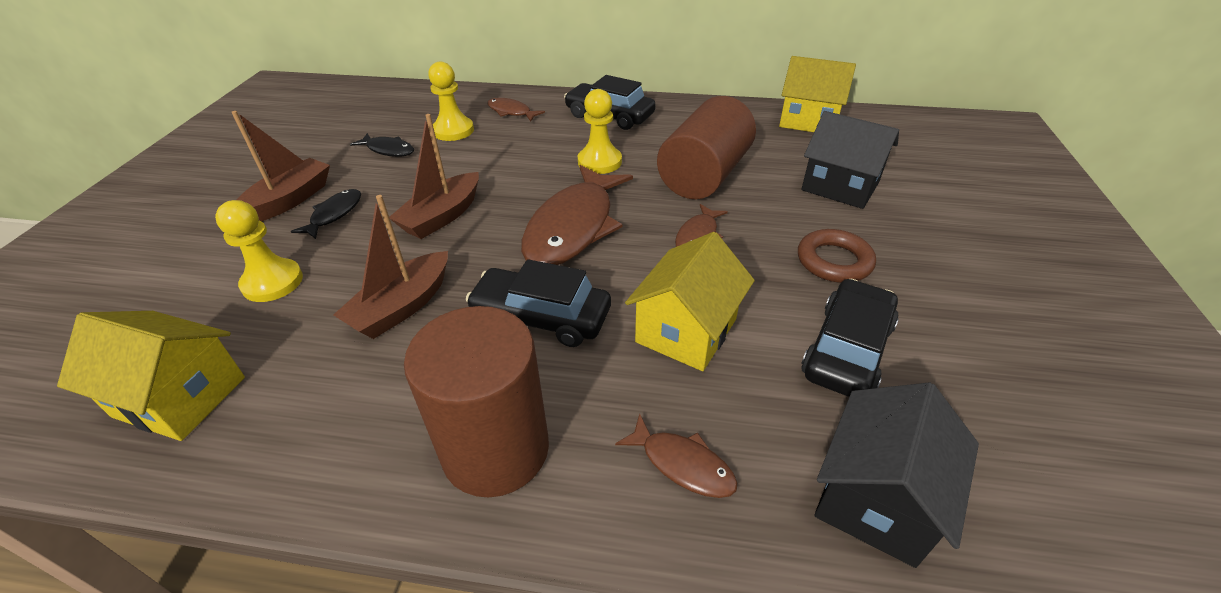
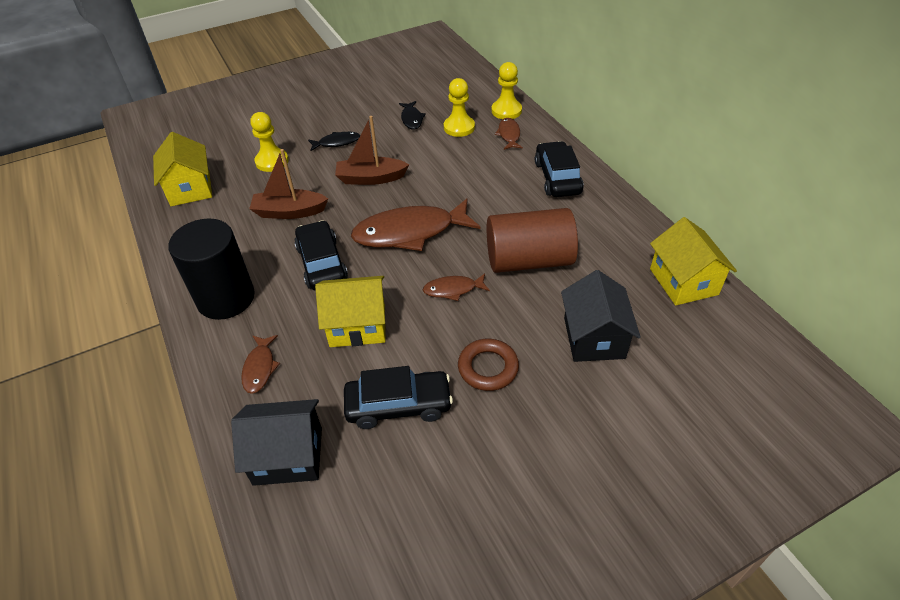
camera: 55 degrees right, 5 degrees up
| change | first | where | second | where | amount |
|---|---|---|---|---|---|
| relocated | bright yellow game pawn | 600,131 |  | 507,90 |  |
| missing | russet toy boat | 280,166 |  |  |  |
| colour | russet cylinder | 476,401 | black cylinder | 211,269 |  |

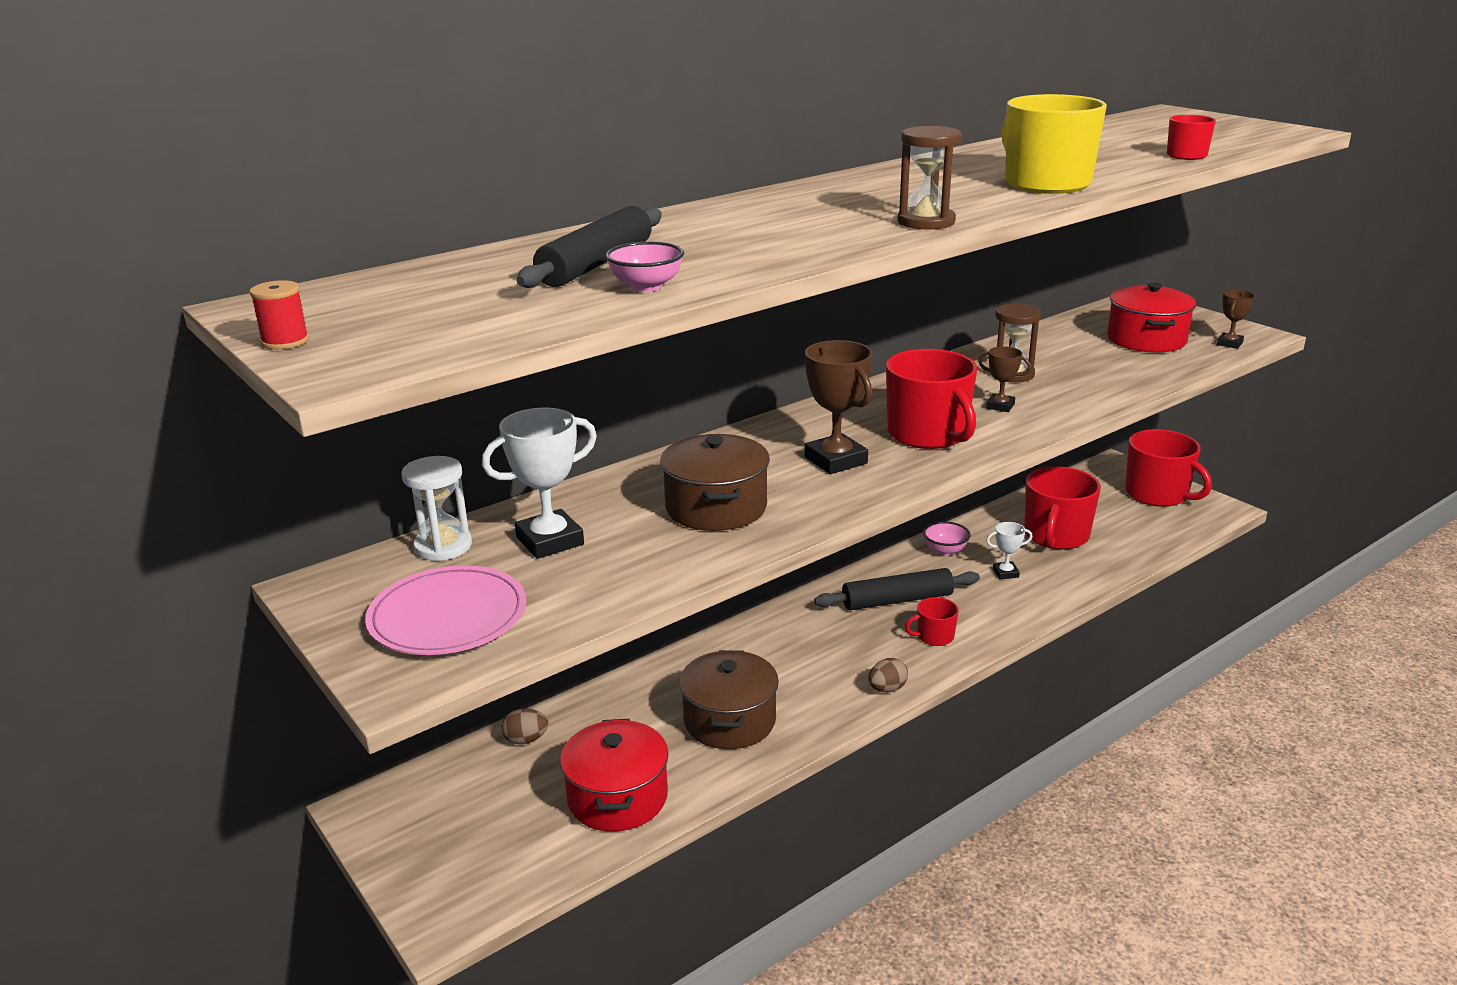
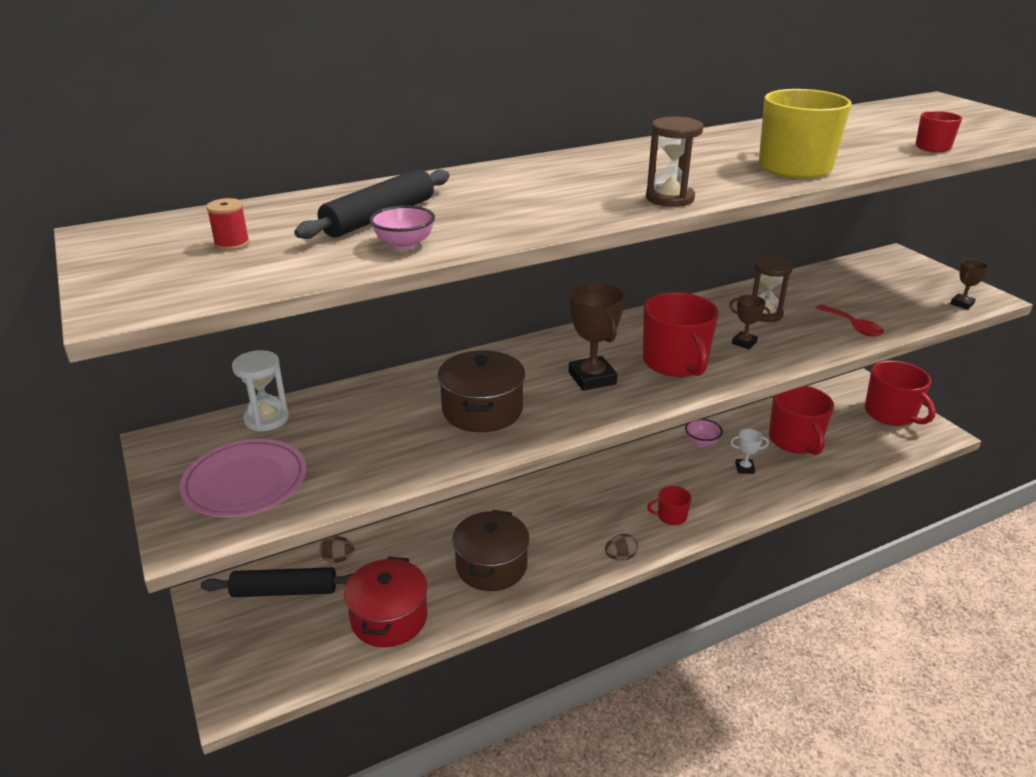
camera: 10 degrees right, 5 degrees up
| change | first | where | second | where | amount |
|---|---|---|---|---|---|
| relocated | red reel of thread | 279,315 |  | 228,224 |  |
| missing | red cooking pot | 1151,317 |  |  |  |
| missing | pure white trophy | 539,483 |  |  |  |
| spun | red coffee mug | 1062,508 |  | 801,420 | 45 degrees counterclockwise |
| relocated | black rolling pin | 897,589 |  | 277,582 |  |
| appeared |  |  | red spoon | 850,320 |  |

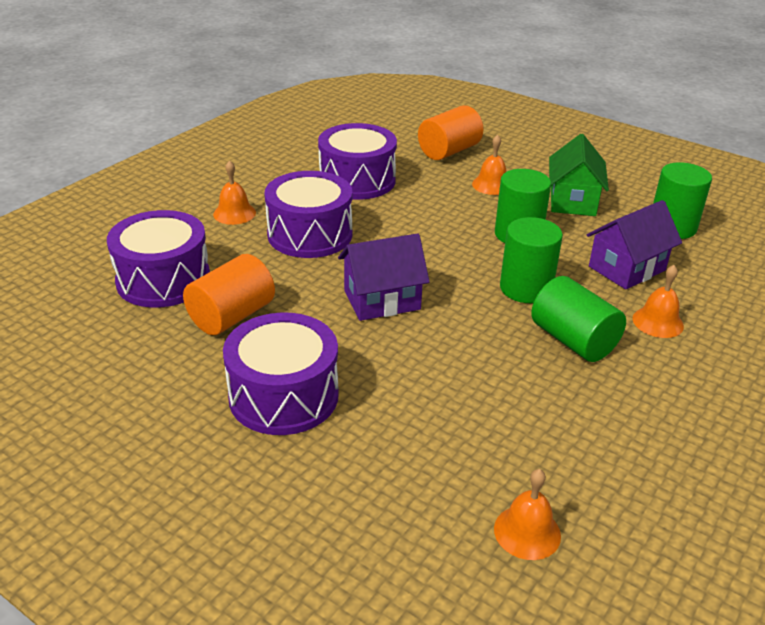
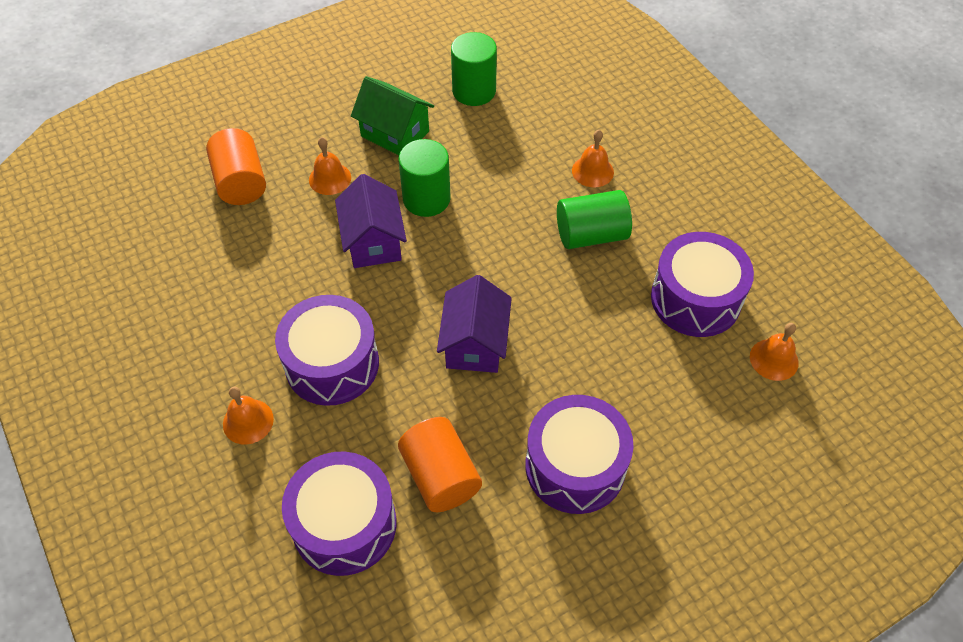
camera: 65 degrees left, 20 degrees up
| change | first | where | second | where | amount |
|---|---|---|---|---|---|
| relocated | purple drum | 357,161 |  | 702,284 |  |
| relocated | purple cottage | 634,244 |  | 371,221 |  |
| missing | green cylinder | 531,260 |  |  |  |

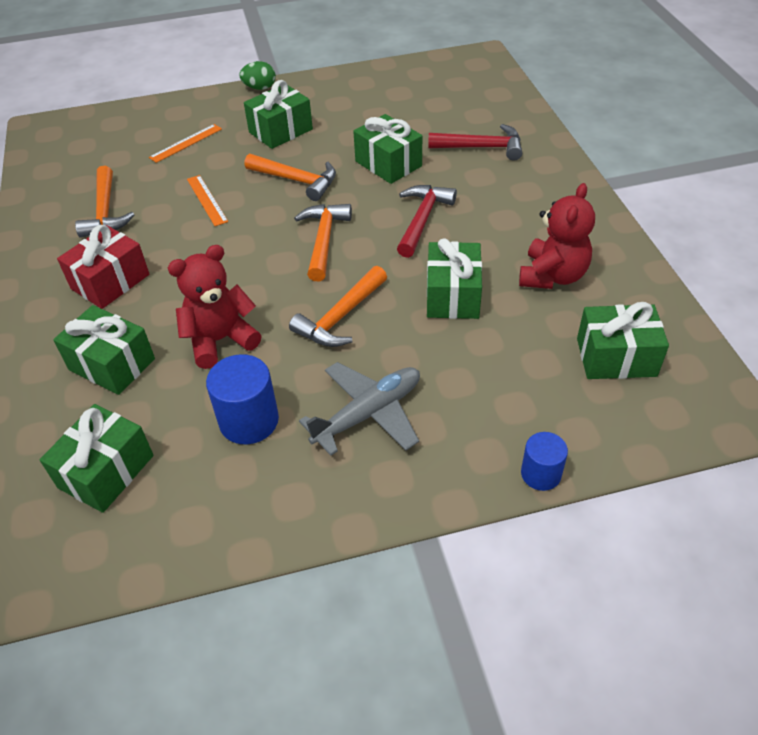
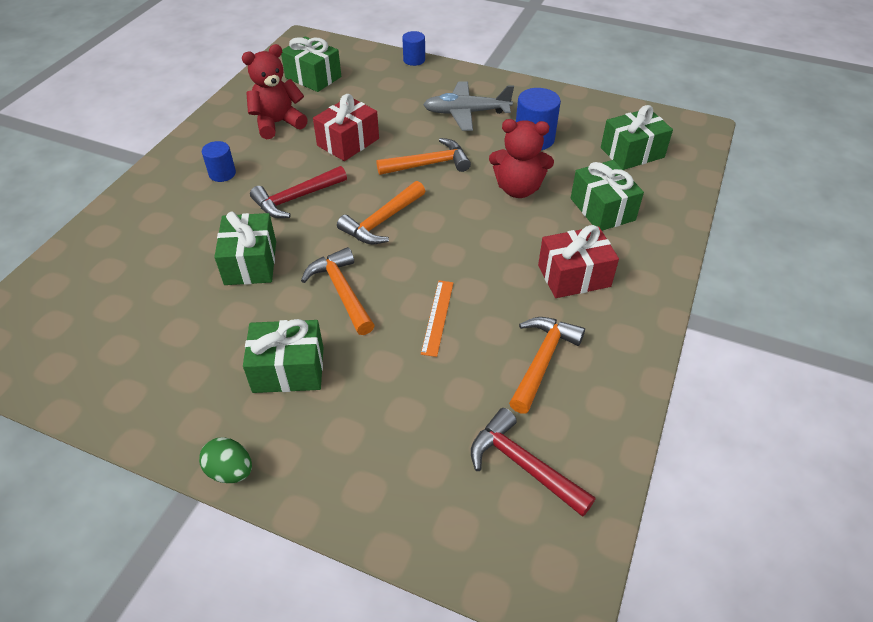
camera: 145 degrees left, 0 degrees up
| change | first | where | second | where | amount |
|---|---|---|---|---|---|
| missing | orange-coloured ruler | 185,143 |  |  |  |
| relocated | red claw hammer | 475,142 |  | 533,462 |  |
| colour | green wrapped gift | 454,278 | red wrapped gift | 346,127 |  |
| appeared |  |  | cobalt cylinder | 219,161 |  |

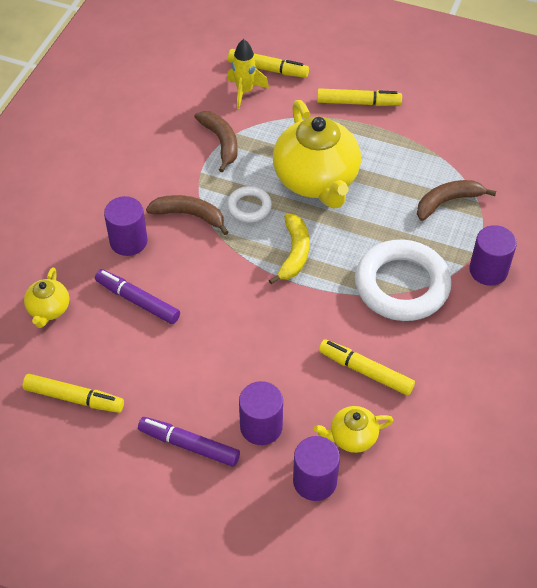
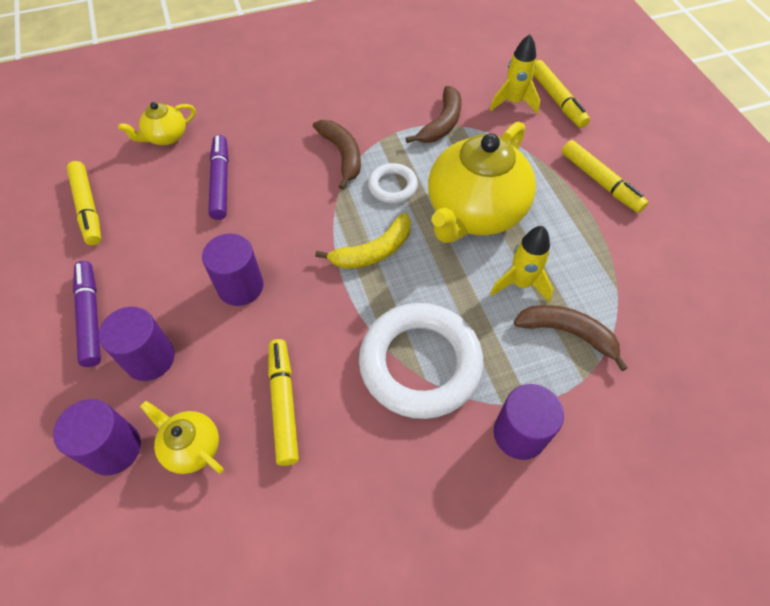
camera: 50 degrees right, 5 degrees up
| change | first | where | second | where | amount |
|---|---|---|---|---|---|
| relocated | purple cylinder | 126,226 |  | 232,269 |  |
| appeared |  |  | bright yellow rocket | 521,264 |  |

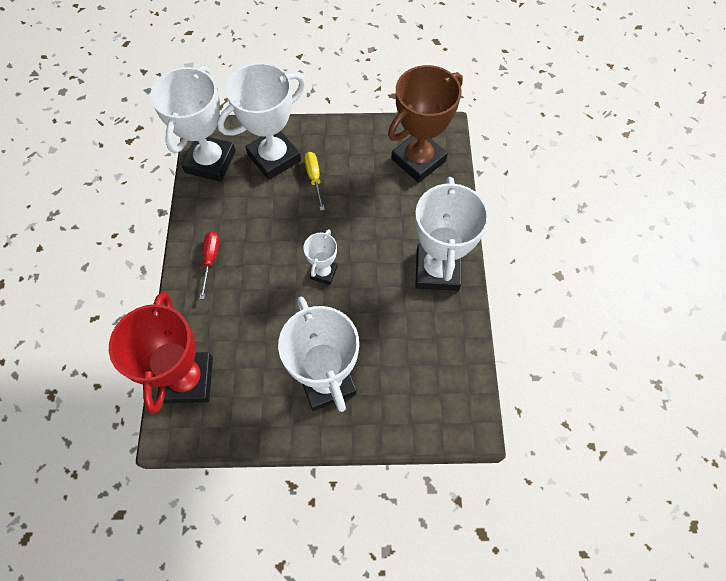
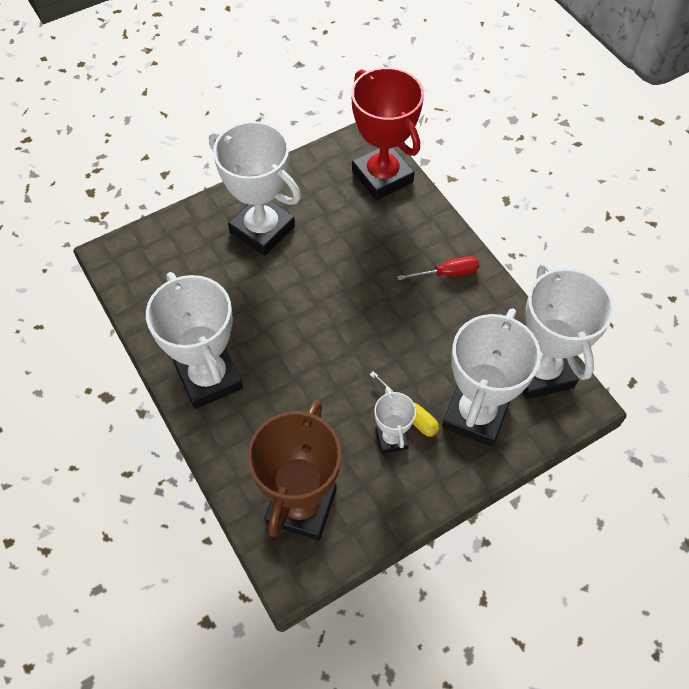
camera: 150 degrees right, 5 degrees down
| change | first | where | second | where | amount |
|---|---|---|---|---|---|
| relocated | pure white trophy | 320,257 |  | 395,420 |  |
| spun | red screwdriver | 209,265 |  | 438,268 | 75 degrees counterclockwise |

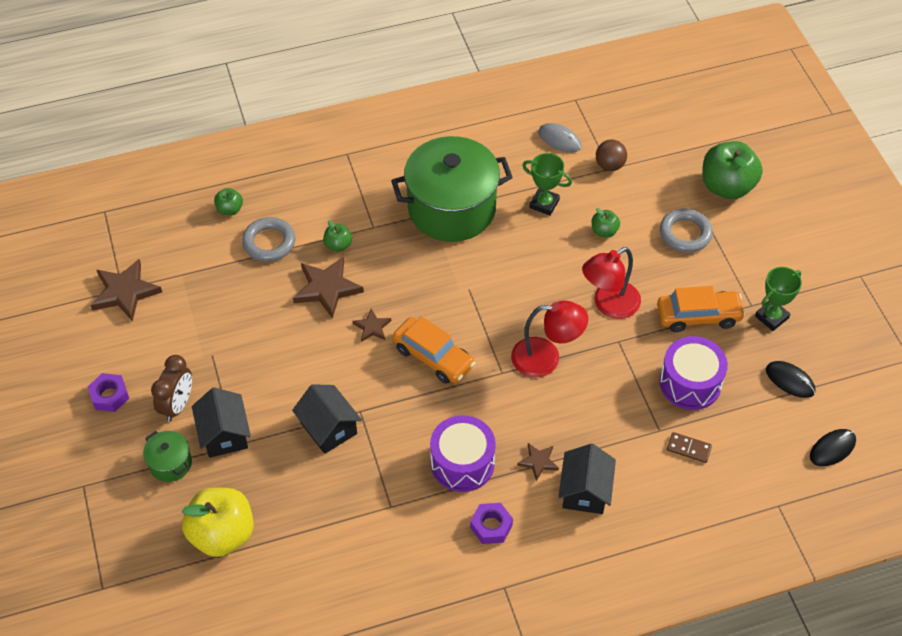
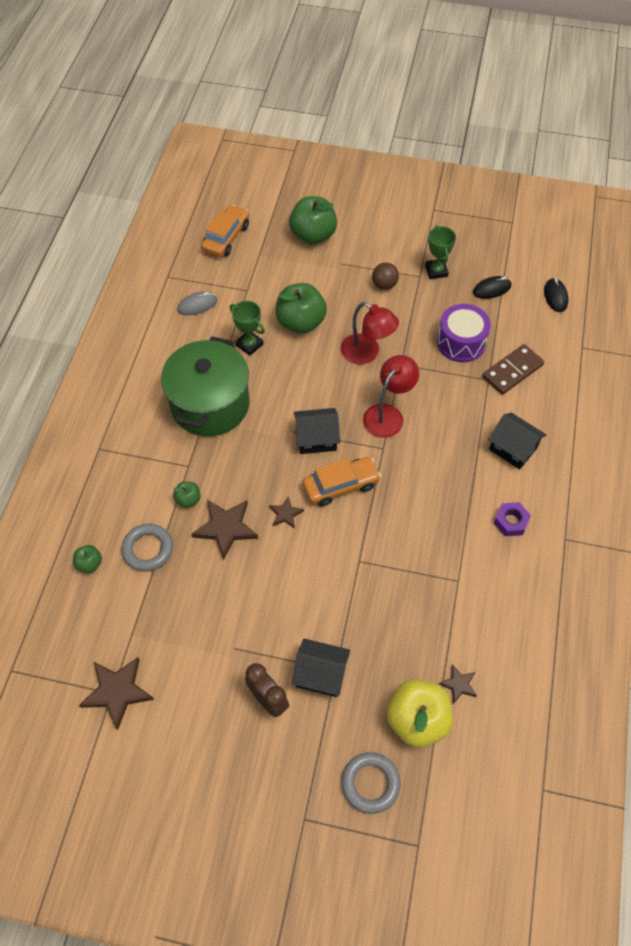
camera: 60 degrees left, 5 degrees up
| change | first | where | second | where | amount |
|---|---|---|---|---|---|
| relocated | russet sphere | 611,155 |  | 385,276 |  |
| spun | green trophy | 547,184 |  | 247,328 | 75 degrees clockwise |
| size | green toy apple | 606,223 |  | 301,308 | x2.10 |
| relocated | grey hoop | 686,230 |  | 371,783 |  |
| spun | red reading lamp | 611,283 |  | 370,333 | 45 degrees counterclockwise |
| relocated | orange-coloured toy car | 701,309 |  | 225,231 |  |
| missing | purple hex nut | 108,392 |  |  |  |
| relocated | black cottage | 327,419 |  | 317,431 |  |
| missing | purple drum | 463,453 |  |  |  |
| missing | green cooking pot | 167,456 |  |  |  |
| size | russet domino | 689,447 |  | 513,369 | x1.83 |
| relocated | russet five-pointed star | 538,462 |  | 458,684 |  |

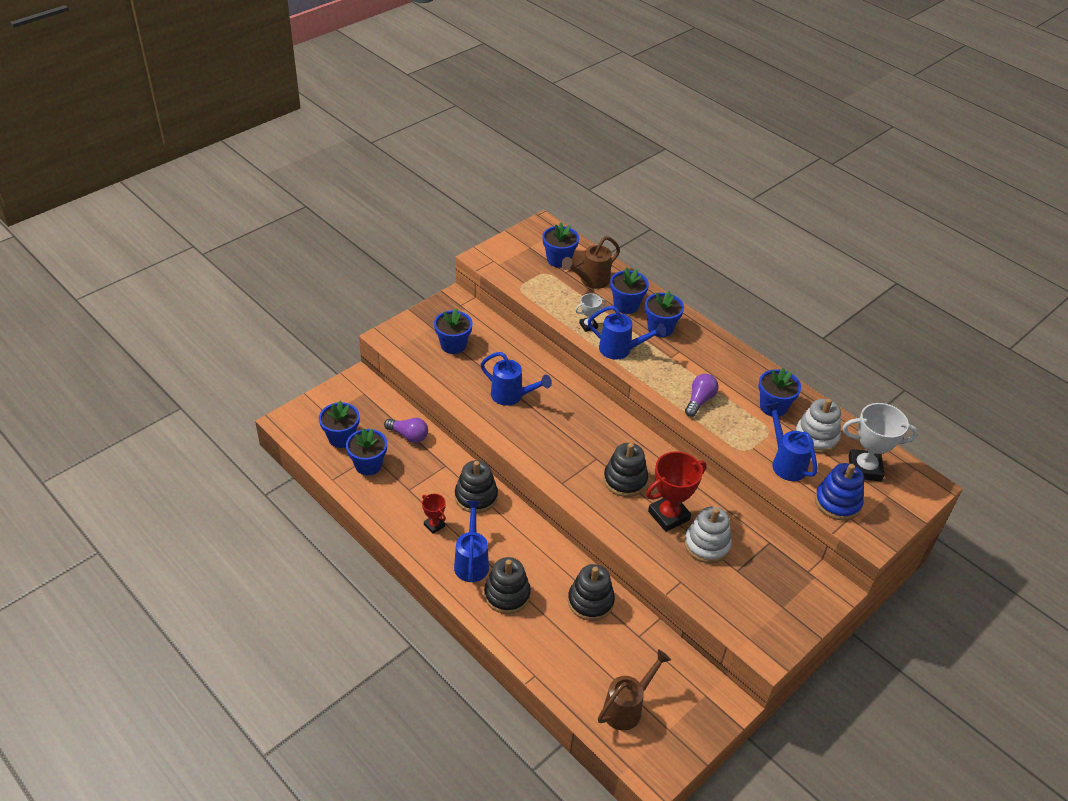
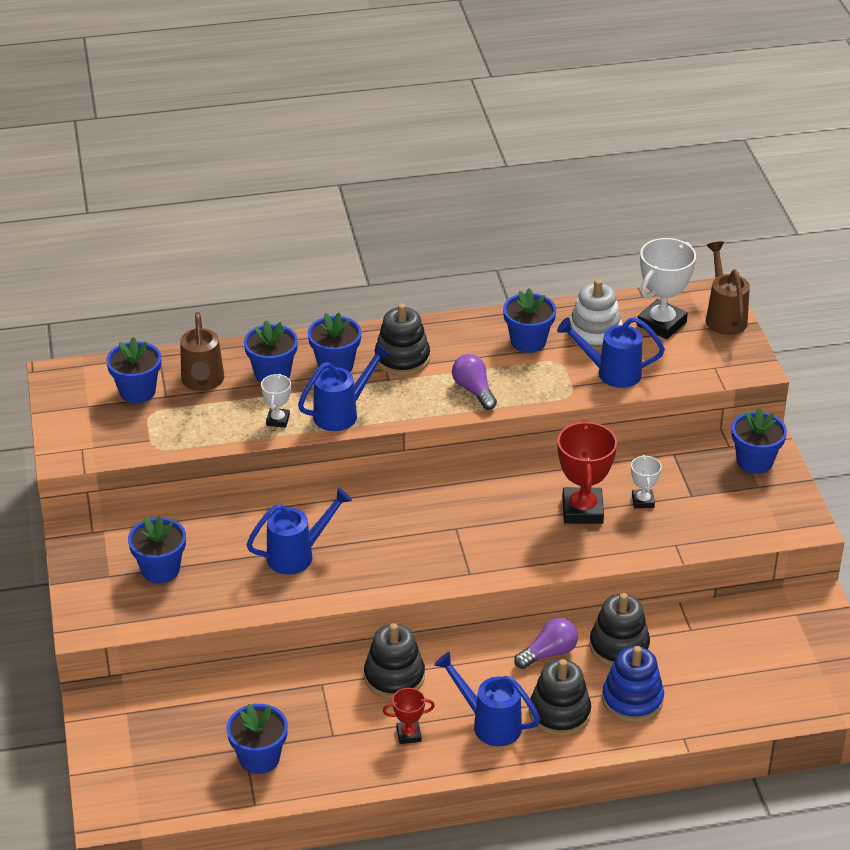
camera: 55 degrees left, 5 degrees down
| change | first | where | second | where | amount |
|---|---|---|---|---|---|
| relocated | cobalt plant pot | 339,424 |  | 759,440 |  |
| relocated | purple bulb | 406,430 |  | 546,643 |  |
| relocated | black stacking rings | 626,470 |  | 402,340 |  |
| relocated | cobalt stacking rings | 839,492 |  | 633,684 |  |
| exchanged | pure white stacking rings | 708,535 | pure white trophy | 646,481 |  |
| relocated | russet watering pot | 634,690 |  | 728,288 |  |

